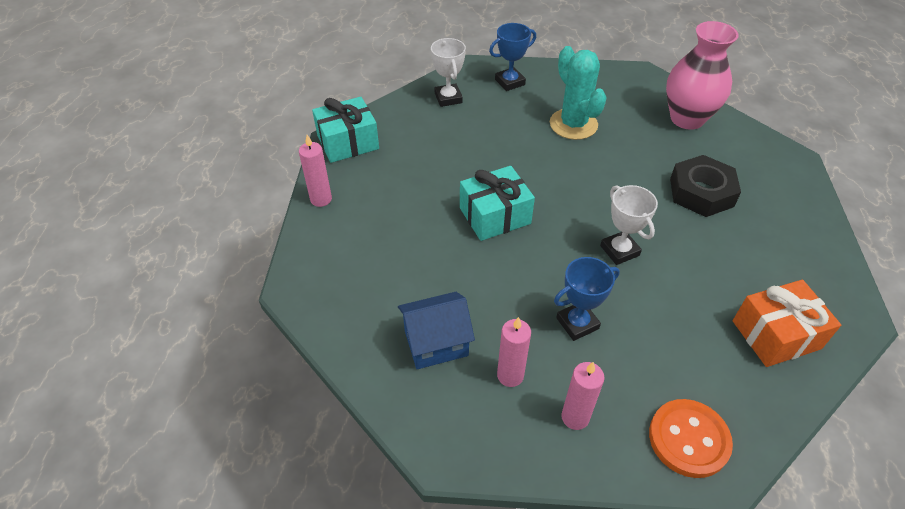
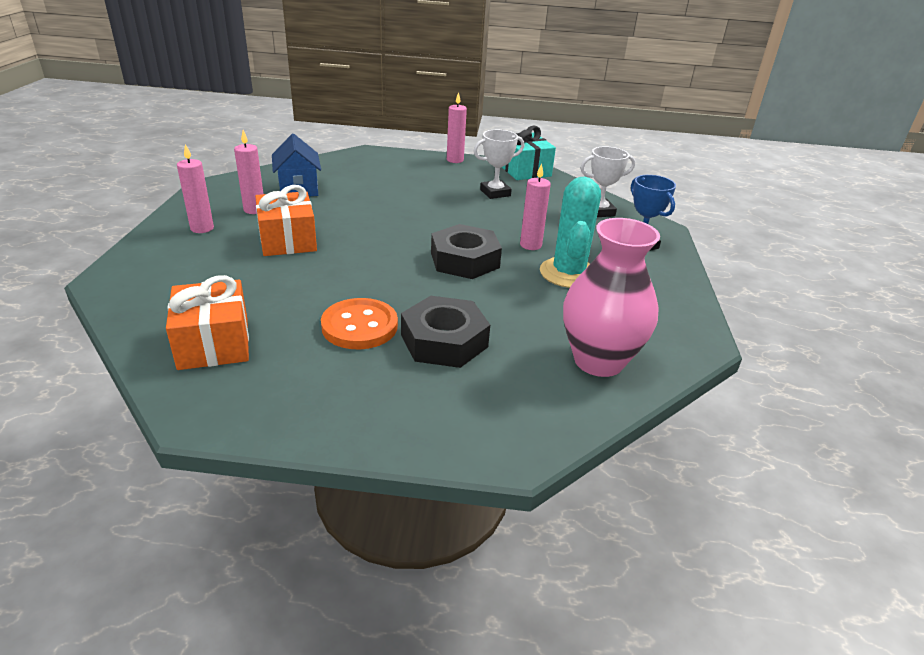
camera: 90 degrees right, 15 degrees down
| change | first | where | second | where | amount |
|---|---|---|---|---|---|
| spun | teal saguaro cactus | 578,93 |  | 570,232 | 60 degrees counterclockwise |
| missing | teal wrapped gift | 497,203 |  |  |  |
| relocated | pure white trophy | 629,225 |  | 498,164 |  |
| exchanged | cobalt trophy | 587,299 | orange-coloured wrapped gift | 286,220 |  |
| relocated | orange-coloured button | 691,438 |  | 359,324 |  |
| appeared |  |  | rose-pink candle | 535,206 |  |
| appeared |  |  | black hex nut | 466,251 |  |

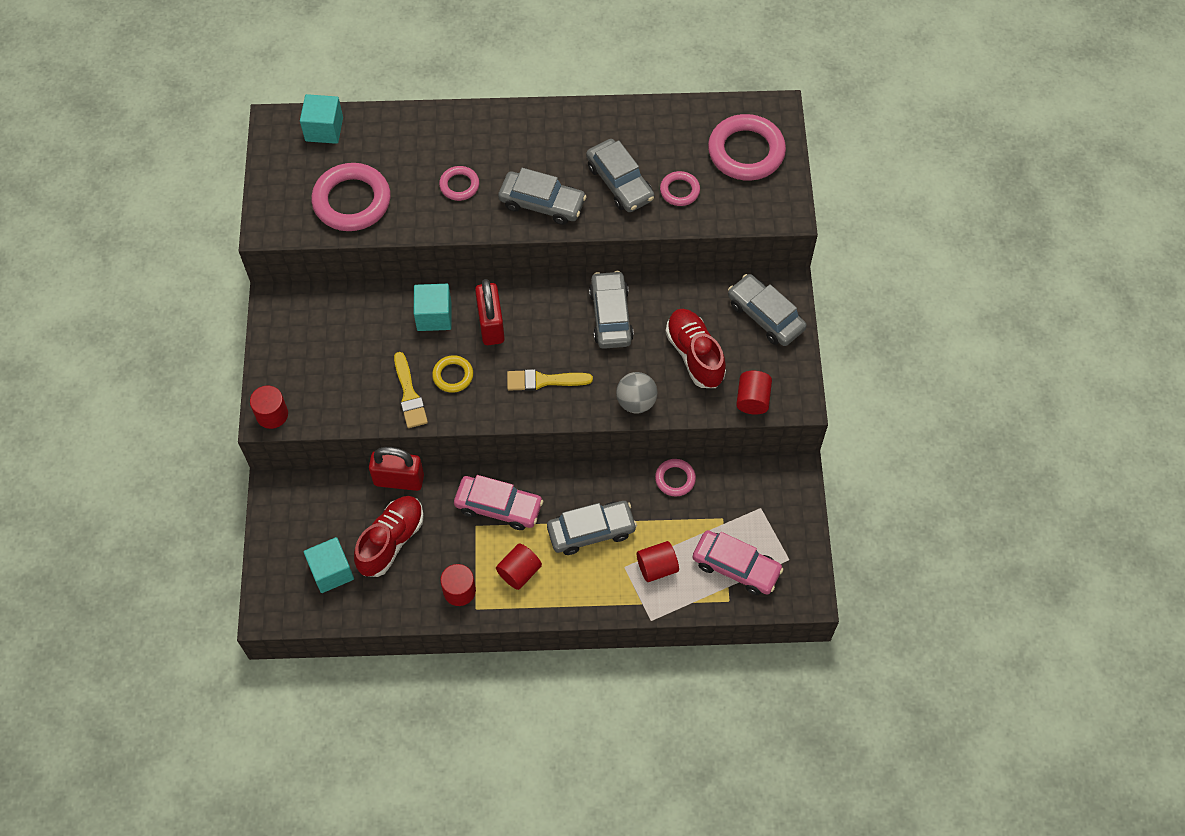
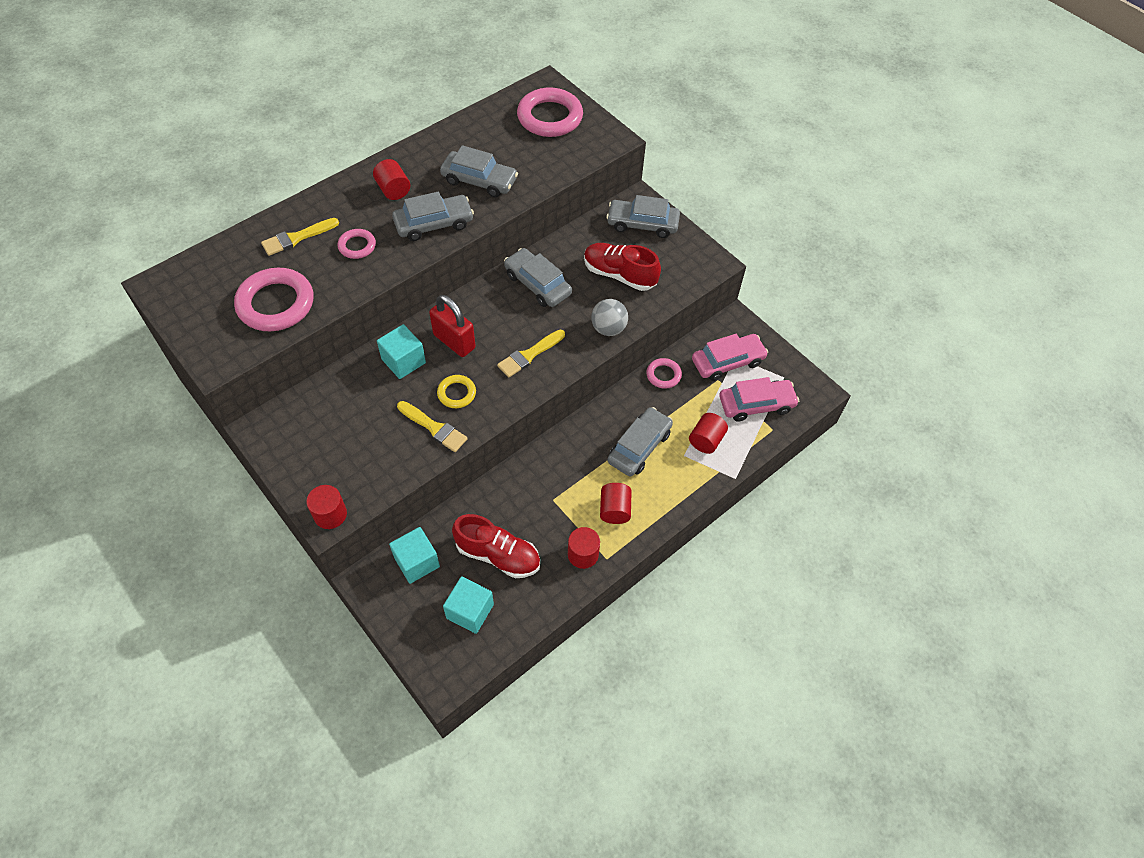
camera: 40 degrees left, 5 degrees down
| change | first | where | second | where | amount |
|---|---|---|---|---|---|
| relocated | teal solid cube | 321,119 |  | 414,555 |  |
| missing | rose-pink hoop | 680,188 |  |  |  |
| relocated | red cylinder | 754,393 |  | 391,179 |  |
| missing | red lock | 396,469 |  |  |  |
| relocated | rose-pink toy car | 498,502 |  | 730,357 |  |
| spun | red shoe | 389,536 |  | 496,546 | 120 degrees clockwise |
| appeared |  |  | bright yellow brush | 300,237 |  |

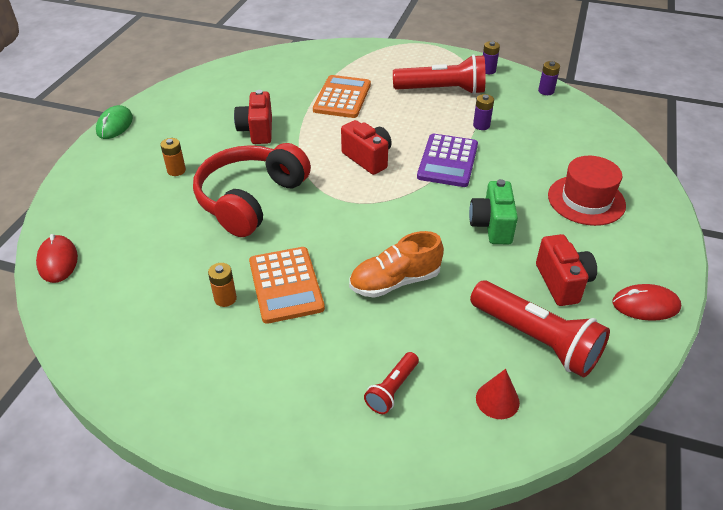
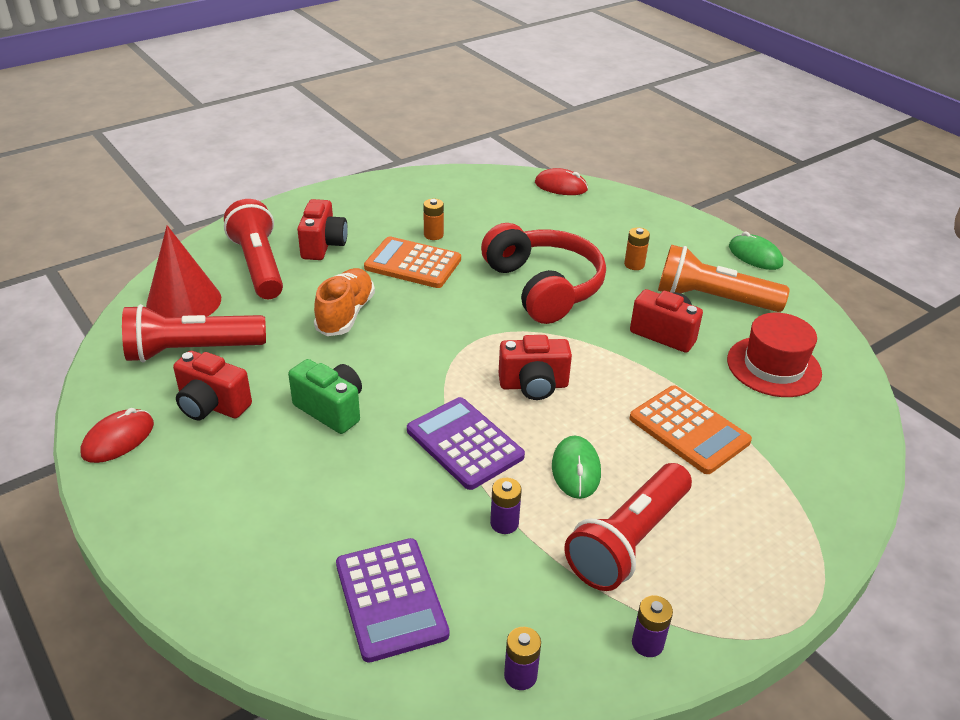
camera: 125 degrees right, 5 degrees down
| change | first | where | second | where | amount |
|---|---|---|---|---|---|
| relocated | red top hat | 587,191 |  | 774,355 |  |
| size | red pocket torch | 391,383 |  | 253,249 | x1.98 |
| size | red cone | 498,394 |  | 183,271 | x1.93 |
| appeared |  |  | red camera | 322,229 |  |
| appeared |  |  | orange-coloured pocket torch | 724,278 |  |
| appeared |  |  | green computer mouse | 576,467 |  |
| appeared |  |  | purple adding machine | 392,600 |  |

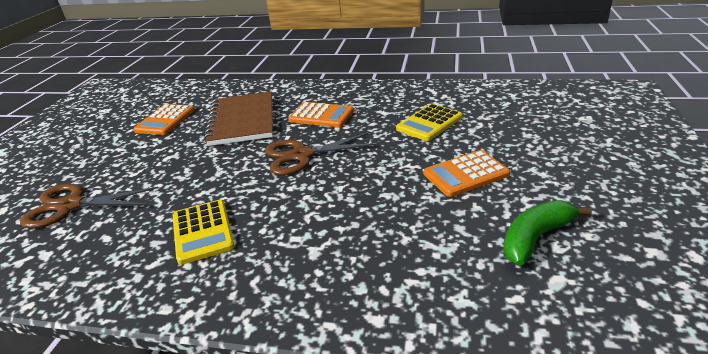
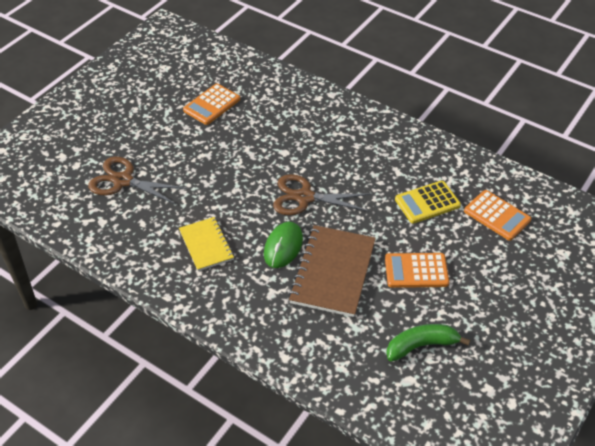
camera: 20 degrees right, 15 degrees up
| change | first | where | second | where | amount |
|---|---|---|---|---|---|
| relocated | russet notebook | 238,119 |  | 332,271 |  |
| relocated | orange-coloured adding machine | 321,115 |  | 497,215 |  |
| exchanged | bright yellow adding machine | 204,232 | bright yellow notebook | 206,244 |  |
| appeared |  |  | green computer mouse | 283,245 |  |

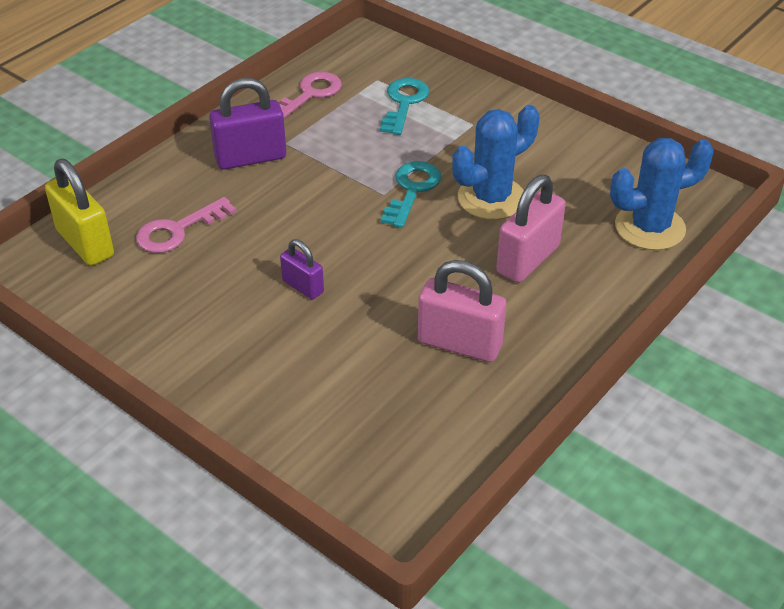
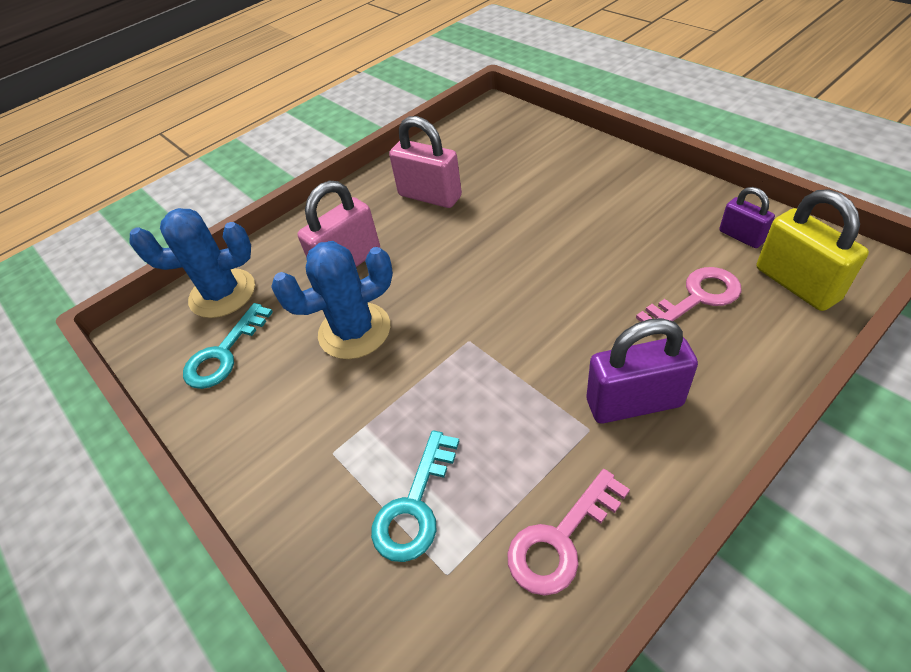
camera: 165 degrees left, 5 degrees up
| change | first | where | second | where | amount |
|---|---|---|---|---|---|
| relocated | teal latchkey | 411,194 |  | 228,346 |  |
| relocated | purple lock | 302,269 |  | 747,217 |  |

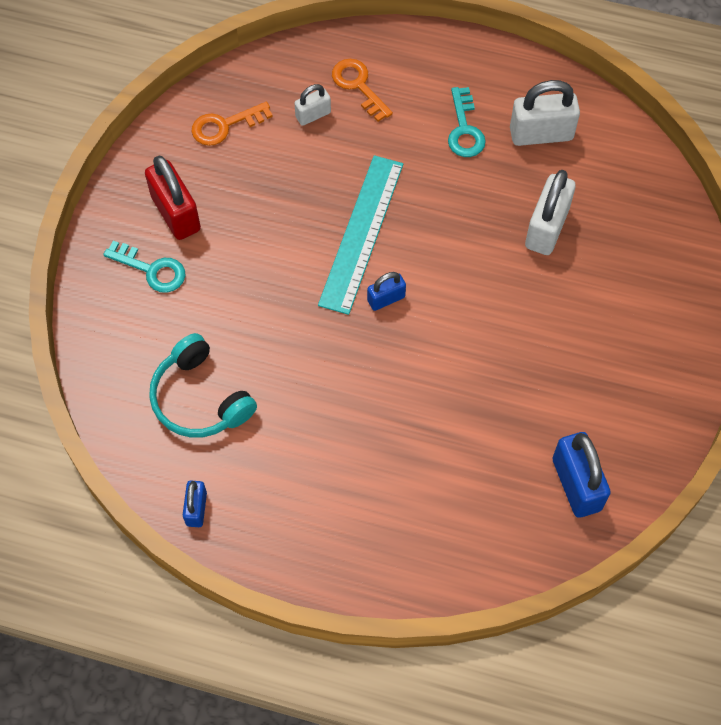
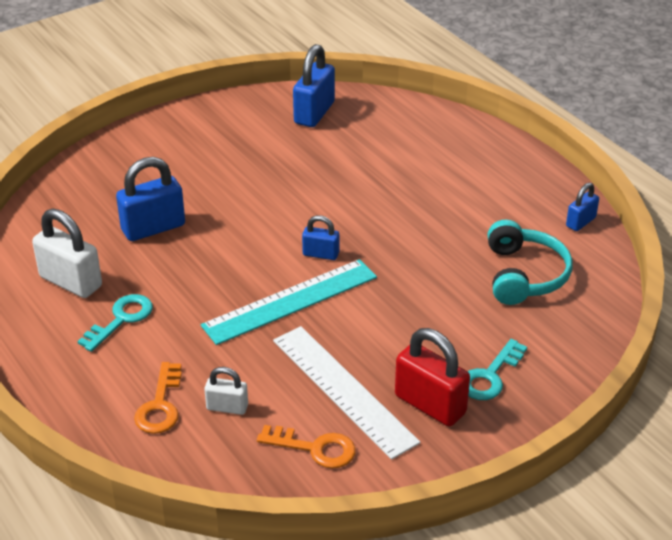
camera: 140 degrees left, 25 degrees down
| change | first | where | second | where | amount |
|---|---|---|---|---|---|
| spun | red lock | 173,198 |  | 432,377 | 60 degrees counterclockwise |
| colour | pure white lock | 550,212 | cobalt lock | 150,199 |  |
| spun | teal latchkey | 144,266 |  | 497,369 | 120 degrees counterclockwise |
| appeared |  |  | pure white ruler | 346,393 |  |

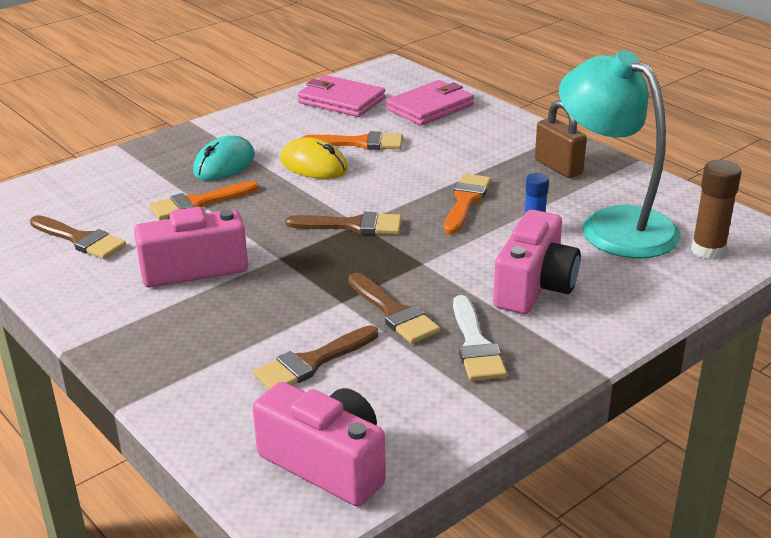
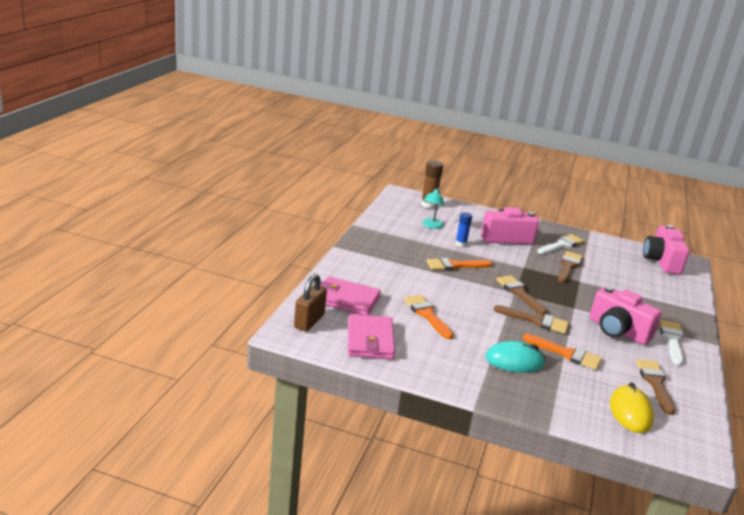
camera: 125 degrees left, 5 degrees down
| change | first | where | second | where | amount |
|---|---|---|---|---|---|
| size | teal reading lamp | 620,154 |  | 433,208 | x0.44 |
| relocated | russet lock | 561,139 |  | 310,302 |  |
| relocated | bright yellow computer mouse | 314,158 |  | 632,407 |  |
| relocated | russet brush | 315,357 |  | 531,319 |  |
| appeared |  |  | pure white brush | 672,343 |  |

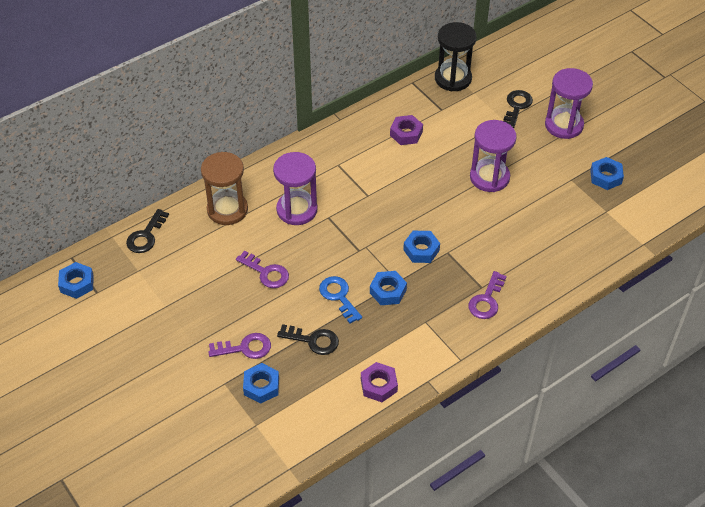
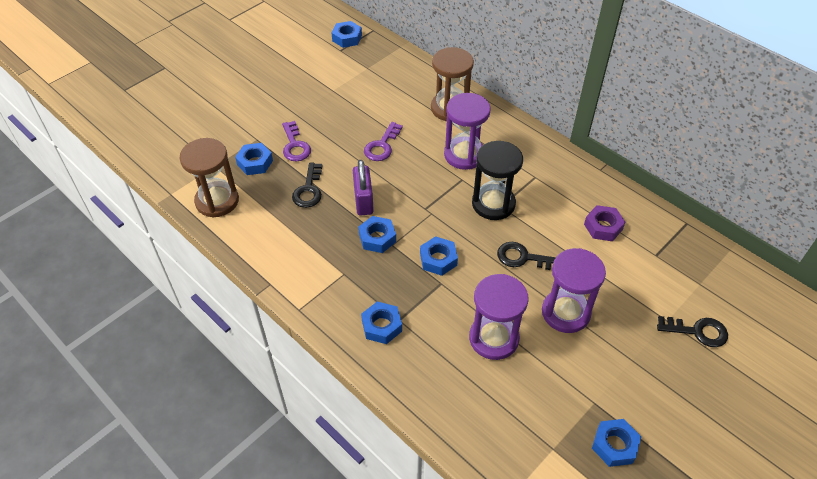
camera: 80 degrees right, 0 degrees up
| change | first | where | second | where | amount |
|---|---|---|---|---|---|
| relocated | black sandglass | 456,56 |  | 497,180 |  |
| relocated | purple sandglass | 569,103 |  | 499,317 |  |
| relocated | black latchkey | 147,231 |  | 526,256 |  |
| exchanged | purple latchkey | 487,295 | cobalt hex nut | 381,323 |  |
| exchanged | cobalt latchkey | 340,300 | purple lock | 363,187 |  |
| missing | purple hex nut | 379,382 |  |  |  |
| appeared |  |  | russet sandglass | 209,178 |  |

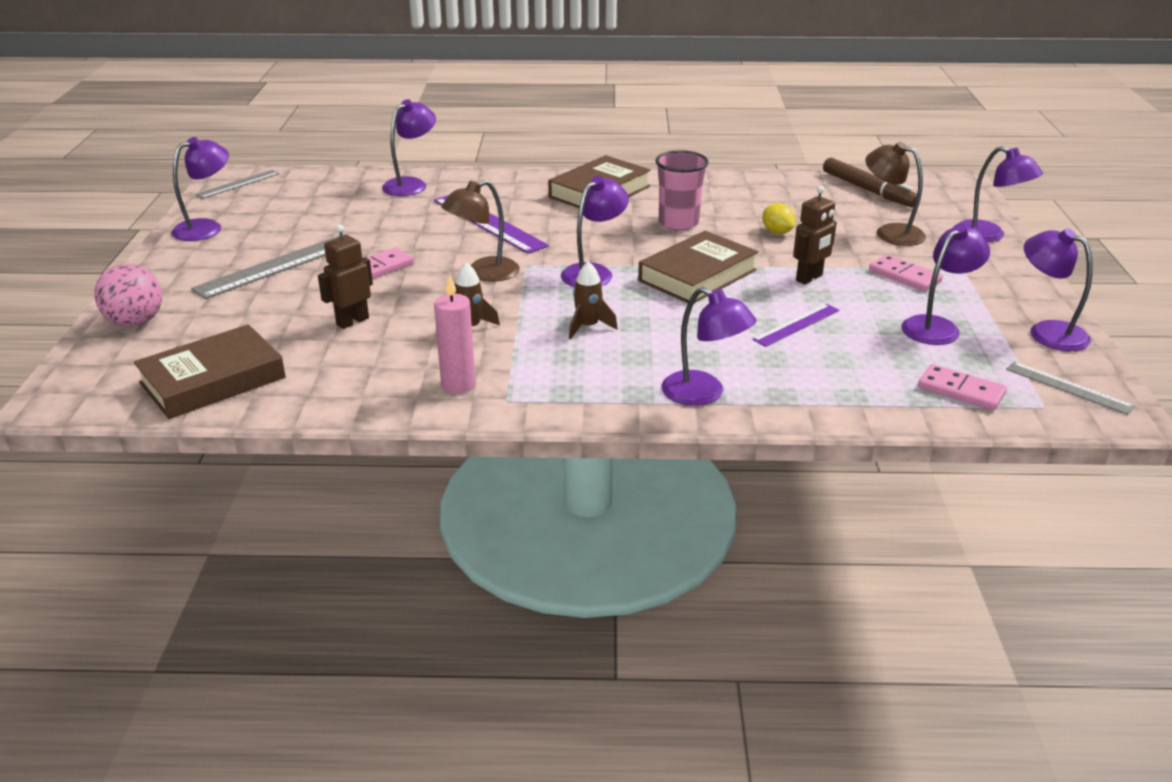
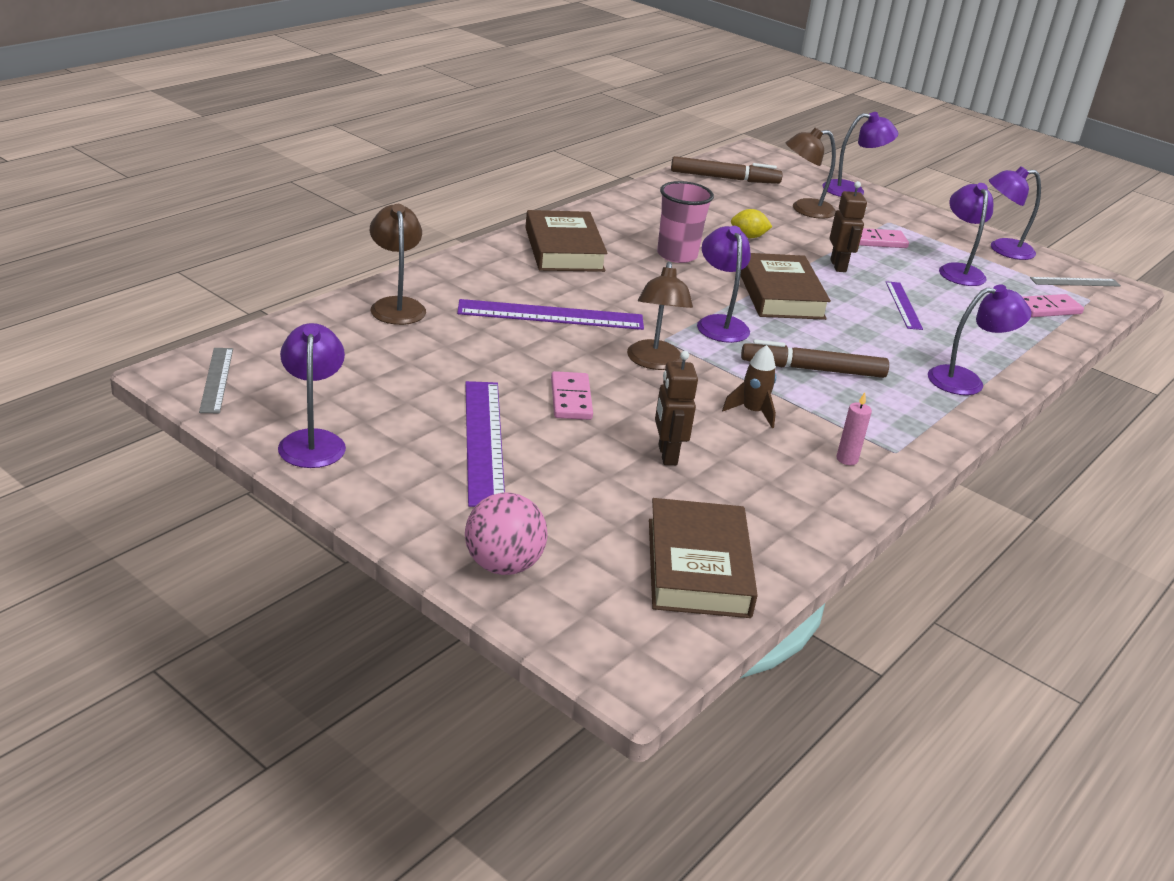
camera: 55 degrees left, 0 degrees up
| change | first | where | second | where | amount |
|---|---|---|---|---|---|
| colour | purple reading lamp | 409,147 | russet reading lamp | 398,264 |  |
| colour | grey ruler | 268,266 | purple ruler | 485,444 |  |
| exchanged | russet rocket | 593,300 | russet felt pen | 815,358 |  |
| size | rose-pink candle | 454,334 |  | 854,428 | x0.64 |

